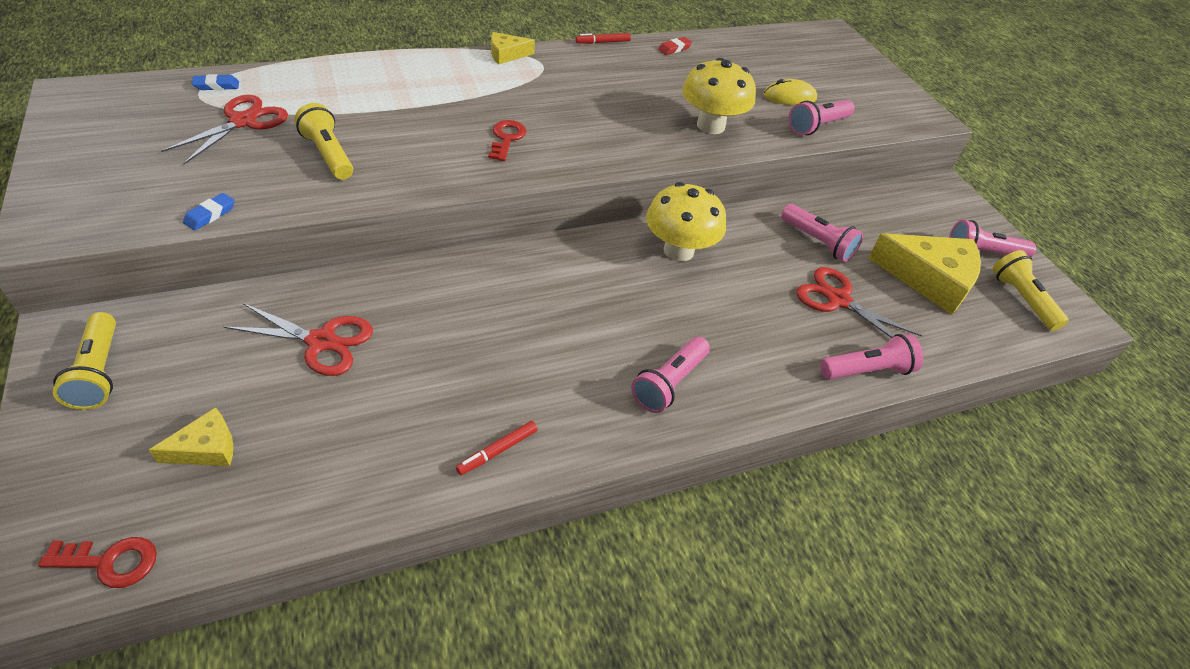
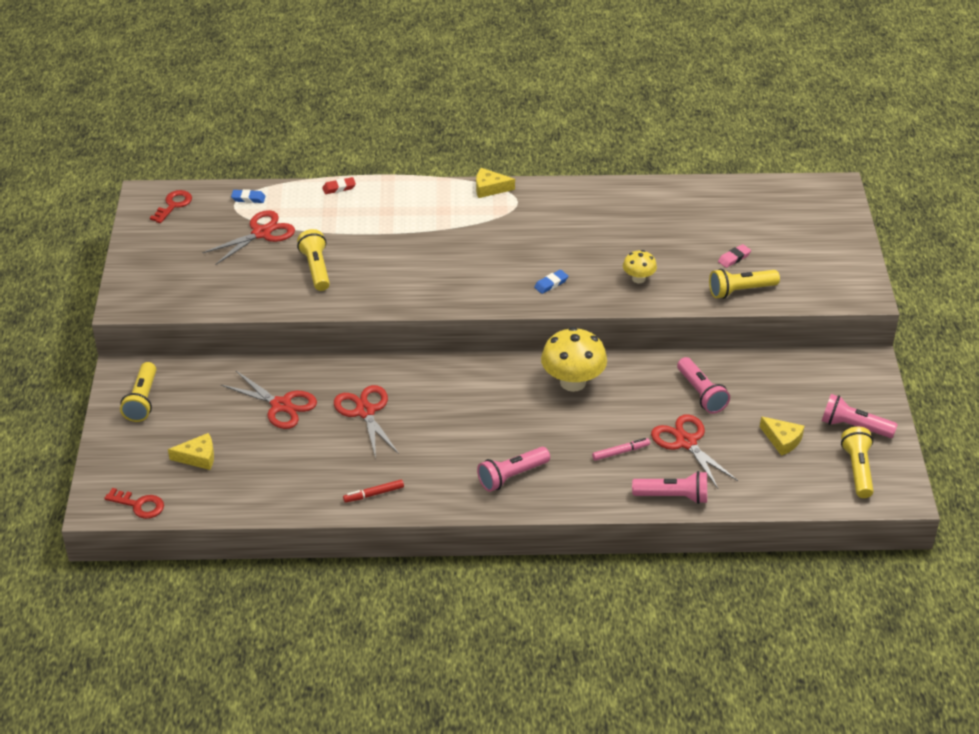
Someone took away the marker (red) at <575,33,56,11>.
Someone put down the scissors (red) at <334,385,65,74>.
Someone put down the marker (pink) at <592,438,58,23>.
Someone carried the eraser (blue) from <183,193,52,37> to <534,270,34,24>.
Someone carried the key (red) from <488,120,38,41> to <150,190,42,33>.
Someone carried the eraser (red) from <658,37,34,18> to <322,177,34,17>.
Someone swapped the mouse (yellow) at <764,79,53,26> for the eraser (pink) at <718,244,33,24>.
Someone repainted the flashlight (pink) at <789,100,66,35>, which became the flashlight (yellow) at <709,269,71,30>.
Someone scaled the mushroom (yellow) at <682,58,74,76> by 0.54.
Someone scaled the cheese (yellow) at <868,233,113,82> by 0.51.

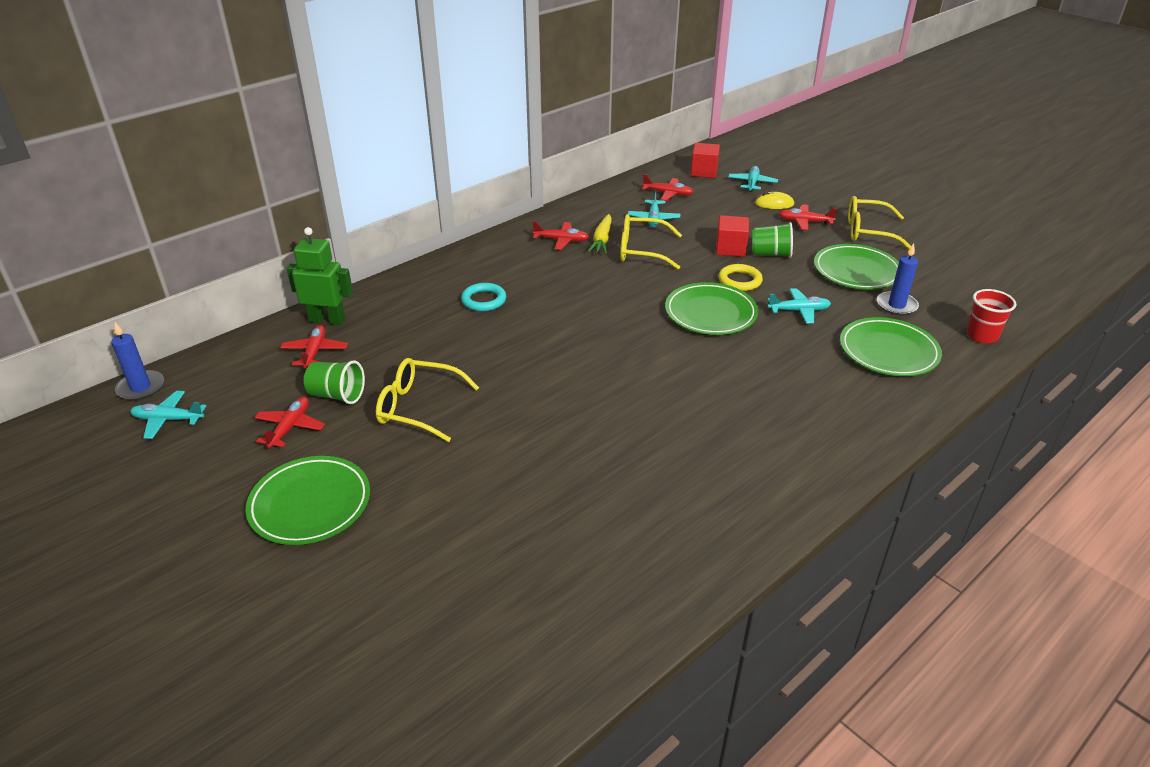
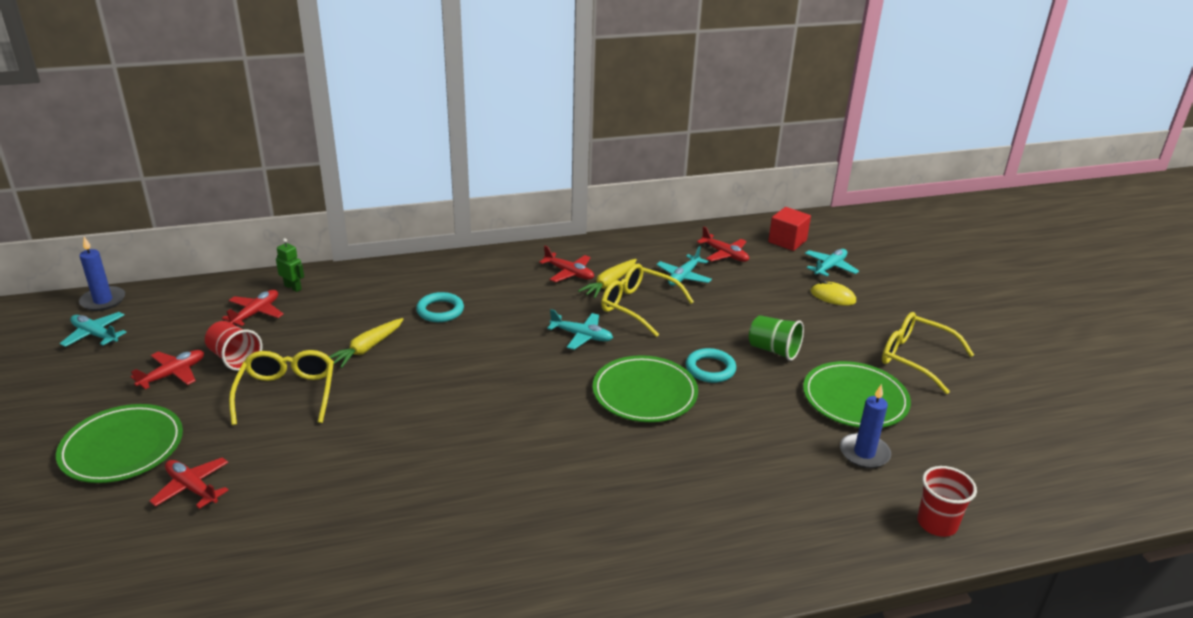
Someone took away the cube (red) at <716,215,33,42>.
Someone took away the plate (green) at <840,317,102,59>.
Someone put down the carrot (yellow) at <329,318,75,50>.
Someone carried the plane (turquoise) from <767,288,64,36> to <547,309,66,41>.
Someone carried the plane (red) from <779,204,58,26> to <150,457,79,52>.
Someone repainted the cup (green) at <304,360,61,44>, which became the cup (red) at <205,321,57,50>.
Someone repainted the ring (yellow) at <719,264,44,27>, which became the ring (turquoise) at <686,348,50,35>.
Someone rotated the glasses (yellow) at <376,358,103,84> by 45 degrees clockwise.
Someone scaled the robot (green) at <286,227,67,98> by 0.55.

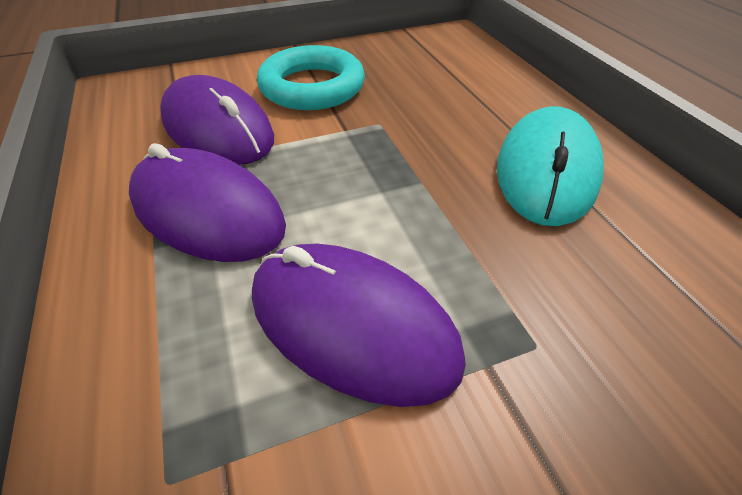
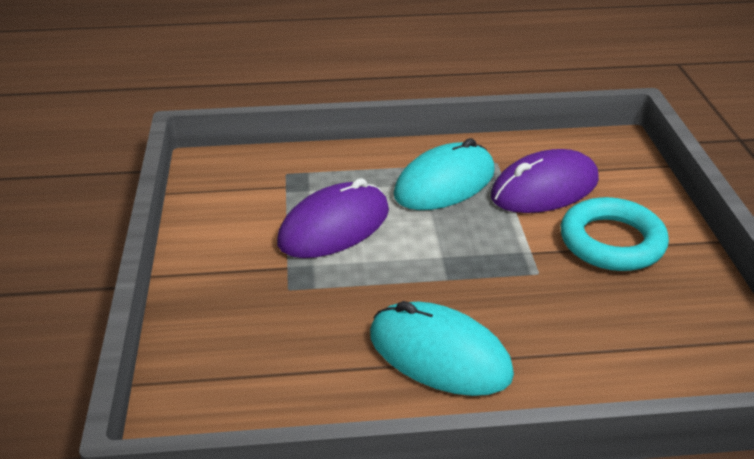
Someone repainted the mouse (purple) at <129,143,157,119>, which became the mouse (turquoise) at <393,138,102,72>.

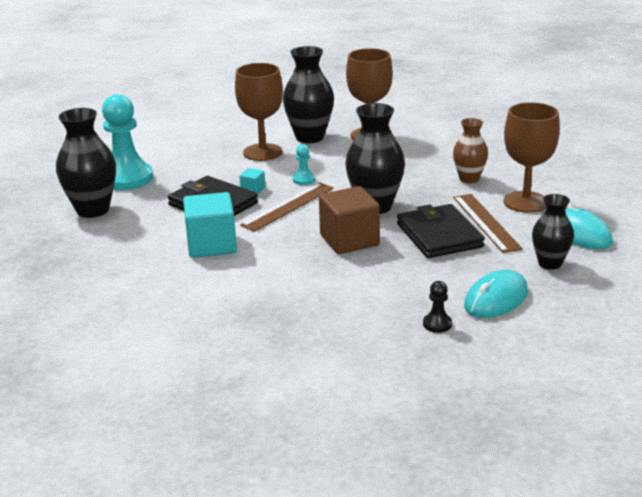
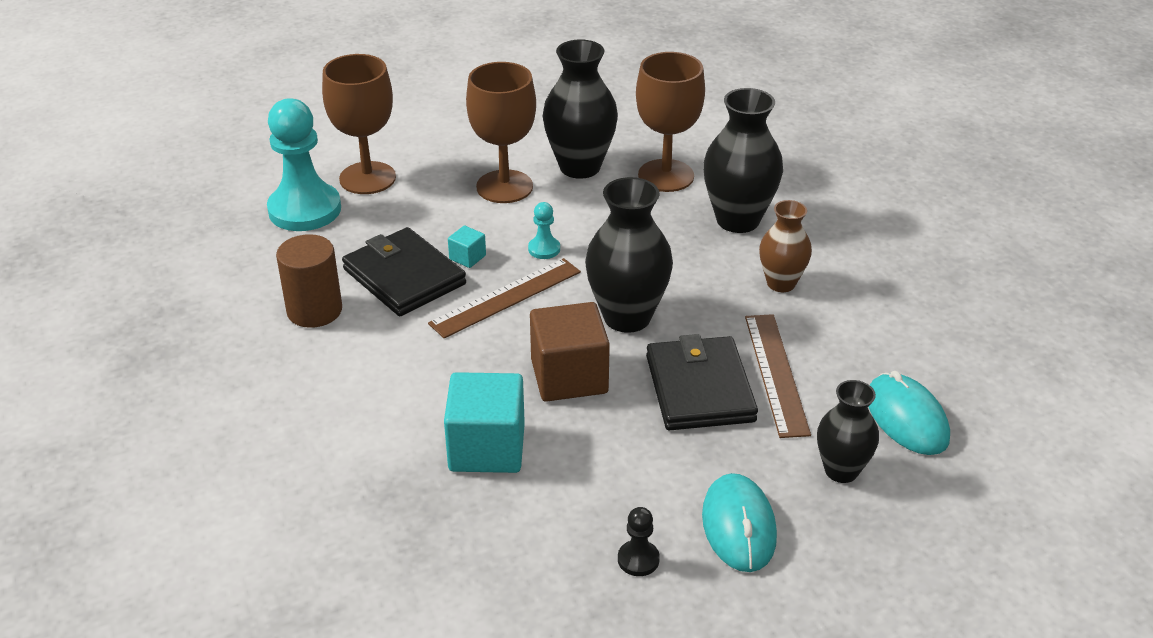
Someone put down the cylinder (brown) at <276,234,66,94>.
Someone carried the vase (black) from <56,108,60,110> to <703,88,80,145>.
Someone carried the cube (turquoise) from <183,192,54,66> to <444,372,81,101>.
Someone carried the goblet (brown) from <503,102,57,111> to <322,54,74,140>.
Someone rotated the mouse (turquoise) at <464,270,64,48> by 60 degrees counterclockwise.

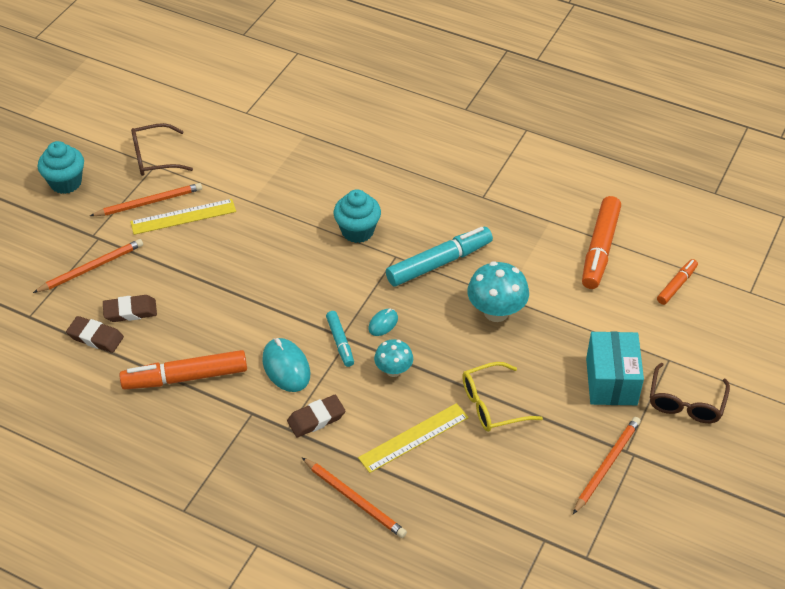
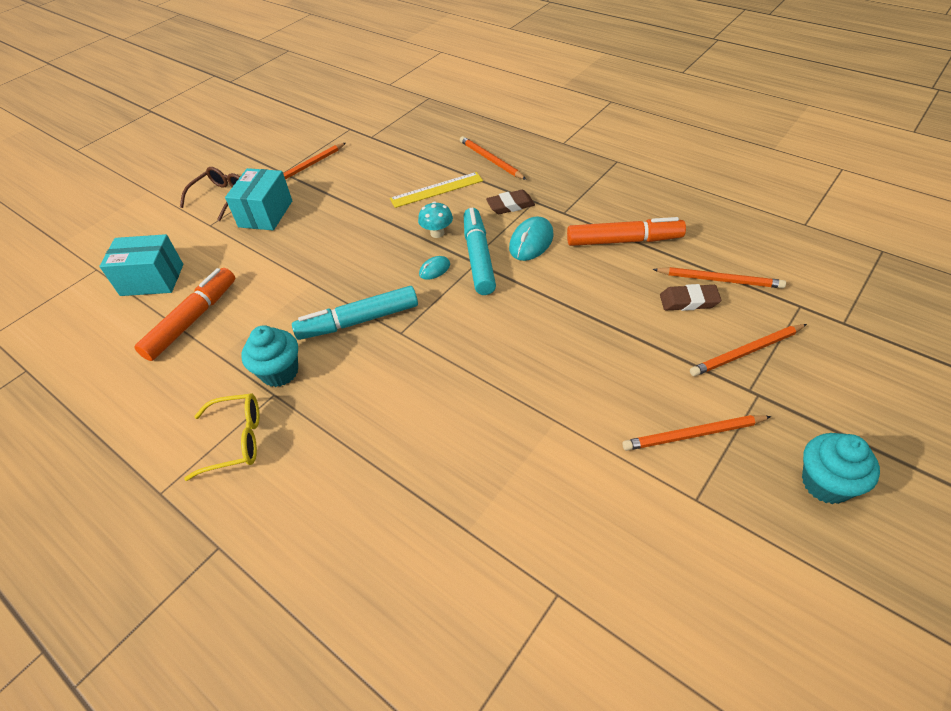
Someone took away the ruler (yellow) at <130,199,106,36>.
Someone took away the glasses (brown) at <131,123,62,53>.
Someone took away the mushroom (turquoise) at <467,261,62,61>.
Someone carried the cupcake (turquoise) from <334,189,47,54> to <241,325,57,62>.
Someone carried the glasses (yellow) from <462,362,81,70> to <184,393,75,88>.
Someone swapped the eraser (brown) at <66,316,58,37> for the pencil (orange) at <653,267,133,21>.
Someone swapped the marker (orange) at <657,259,41,46> for the box (turquoise) at <99,234,84,62>.
Someone rotated the mouse (turquoise) at <262,338,48,54> by 45 degrees clockwise.
Someone scaled the marker (turquoise) at <326,311,28,56> by 1.83.

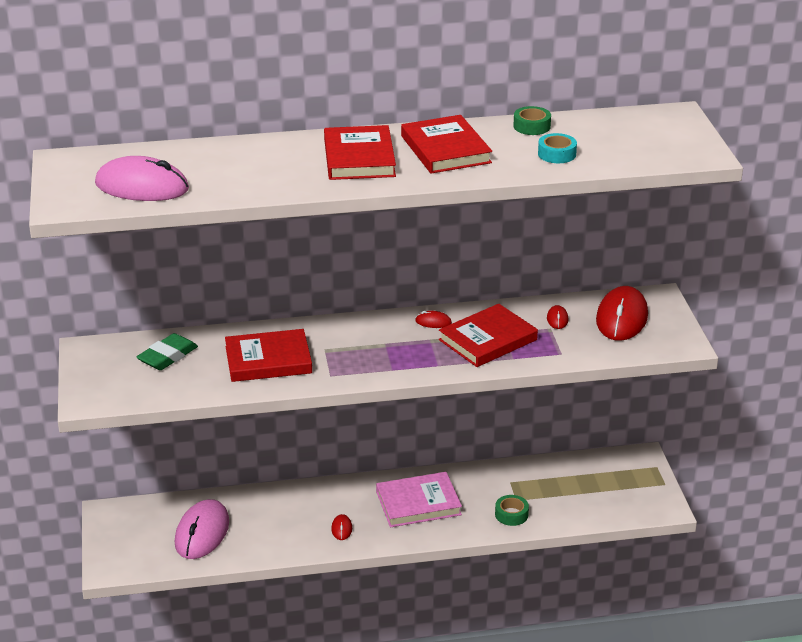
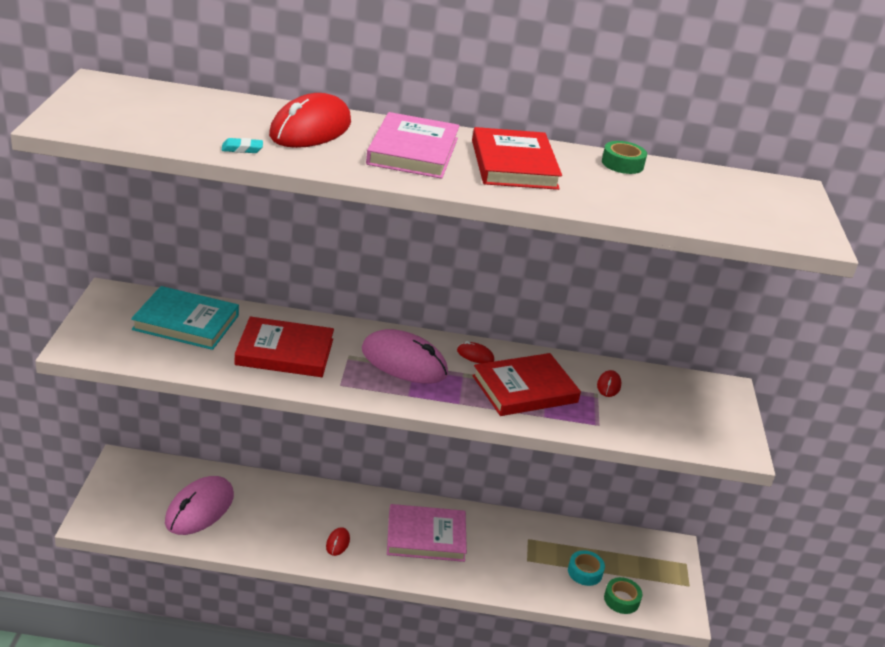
Someone put down the eraser (turquoise) at <221,138,42,15>.
Someone carried the mouse (pink) from <95,156,94,45> to <362,329,86,55>.
Someone carried the tape (green) from <495,495,34,31> to <604,577,38,37>.
Someone carried the tape (turquoise) from <538,133,39,30> to <568,550,37,36>.
Someone carried the mouse (red) from <596,286,52,55> to <269,93,82,55>.
Someone swapped the eraser (green) at <137,333,61,37> for the book (turquoise) at <131,286,108,64>.
Someone repainted the book (red) at <324,125,72,55>, which became the book (pink) at <366,112,94,67>.

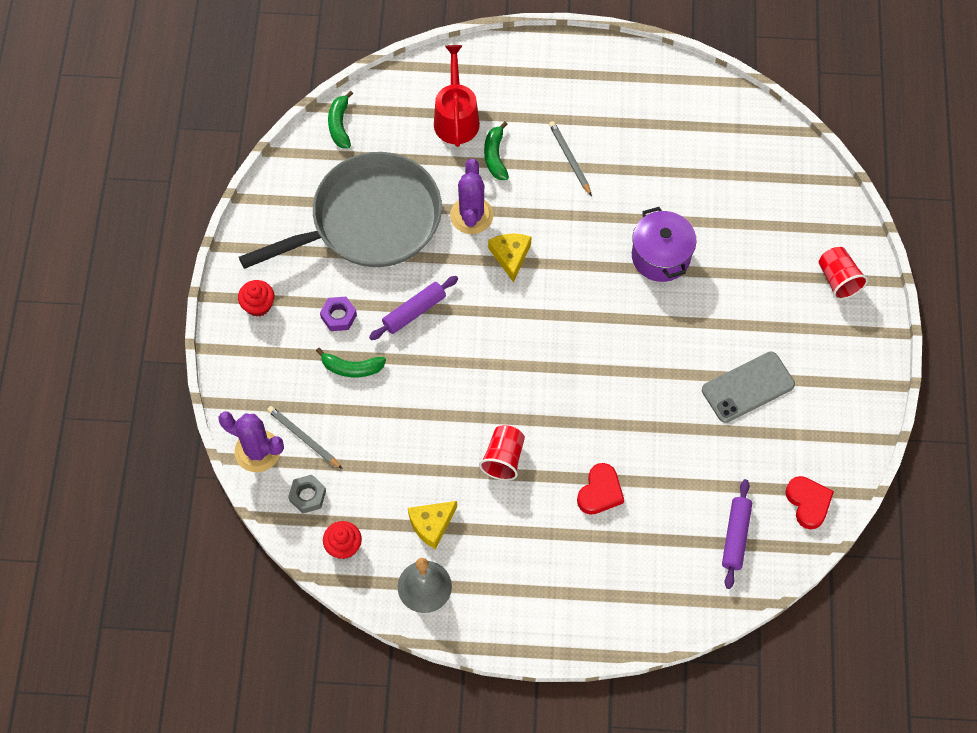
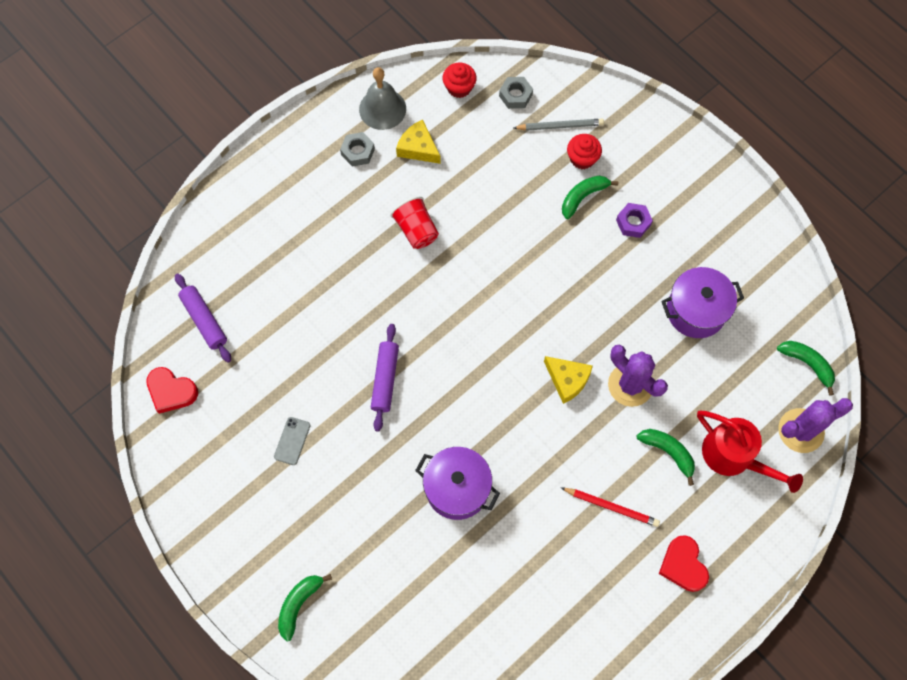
Someone put down the nut (grey) at <340,132,35,35>.
Someone carried the cactus (purple) from <218,411,66,61> to <778,398,75,55>.
Someone carried the cupcake (red) from <238,280,36,37> to <567,134,35,35>.
Someone carried the rolling pin (purple) from <369,276,89,64> to <371,324,28,108>.
Someone carried the heart (red) from <577,463,47,52> to <659,535,50,57>.
Someone swapped the pan (grey) at <239,152,203,117> for the pot (purple) at <661,267,83,71>.
Someone swapped the cup (red) at <819,247,49,53> for the banana (green) at <278,574,54,67>.
Someone repainted the pencil (grey) at <549,121,43,75>, which became the pencil (red) at <561,488,99,39>.
Someone rotated the cheese (yellow) at <408,501,49,48> by 60 degrees counterclockwise.
Someone scaled the phone (grey) at <702,351,93,72> by 0.52.

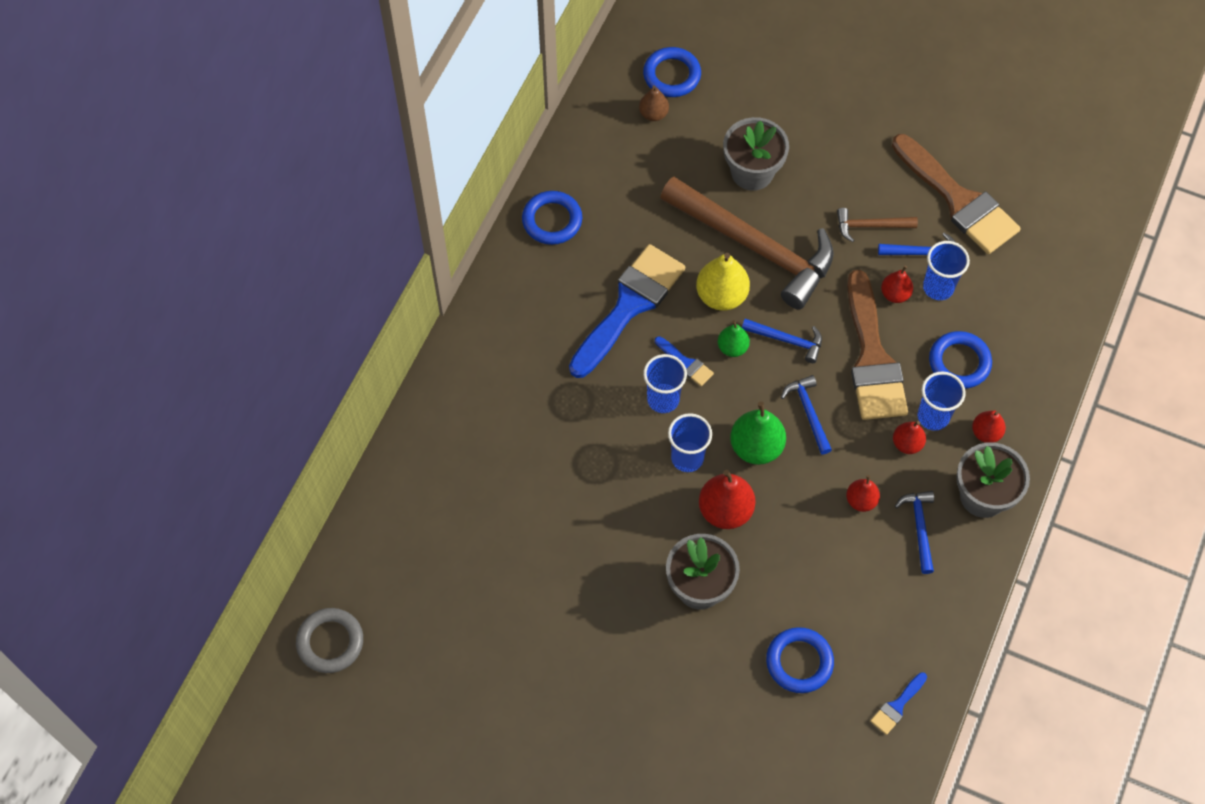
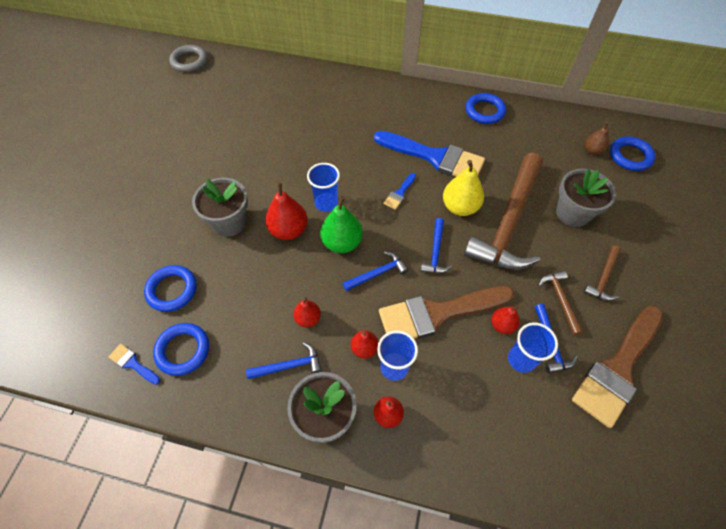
Someone took away the cup (blue) at <643,354,44,59>.
Someone took away the pear (green) at <718,320,32,37>.
Someone put down the hammer (brown) at <584,246,37,55>.
Someone carried the ring (blue) from <929,331,63,58> to <153,323,56,53>.

